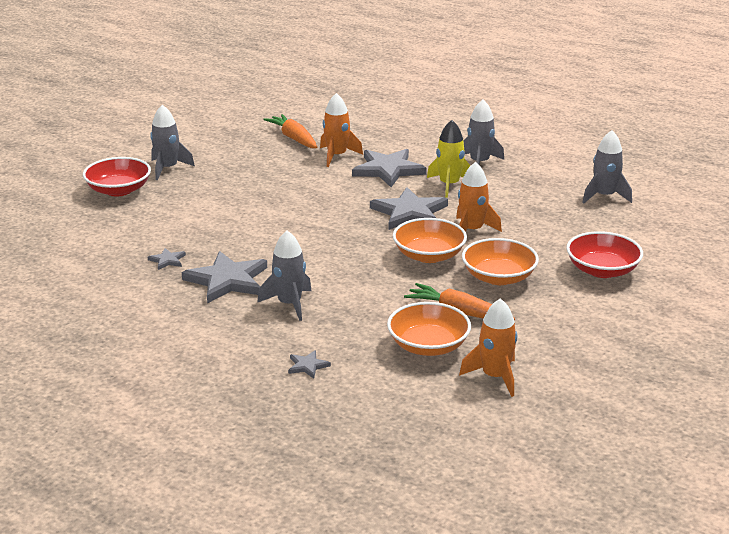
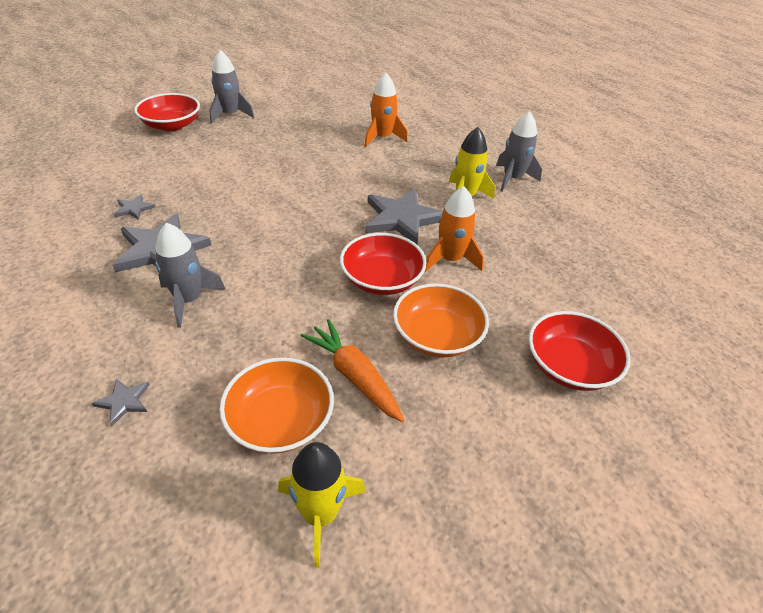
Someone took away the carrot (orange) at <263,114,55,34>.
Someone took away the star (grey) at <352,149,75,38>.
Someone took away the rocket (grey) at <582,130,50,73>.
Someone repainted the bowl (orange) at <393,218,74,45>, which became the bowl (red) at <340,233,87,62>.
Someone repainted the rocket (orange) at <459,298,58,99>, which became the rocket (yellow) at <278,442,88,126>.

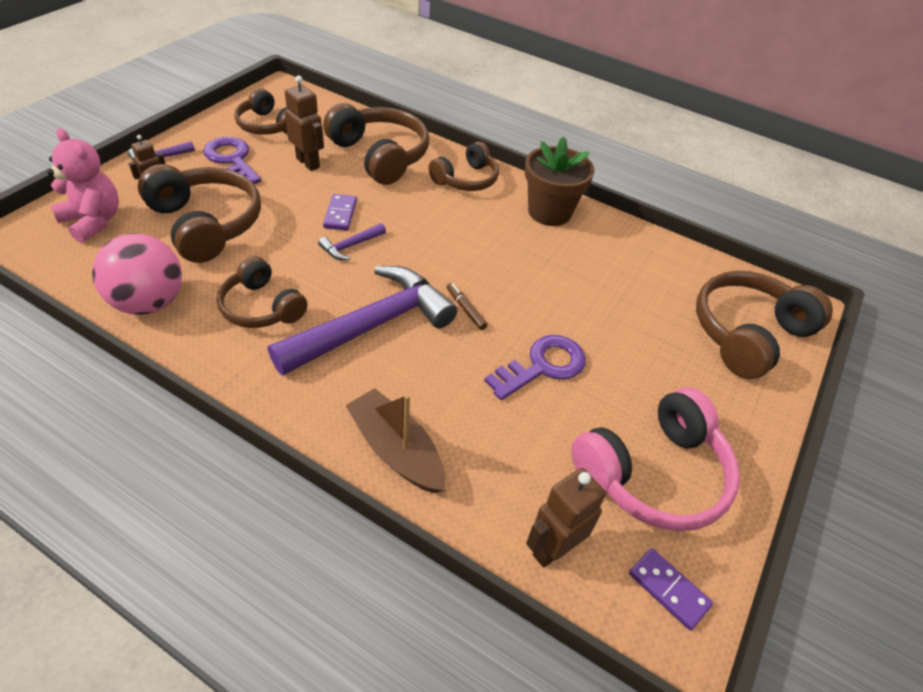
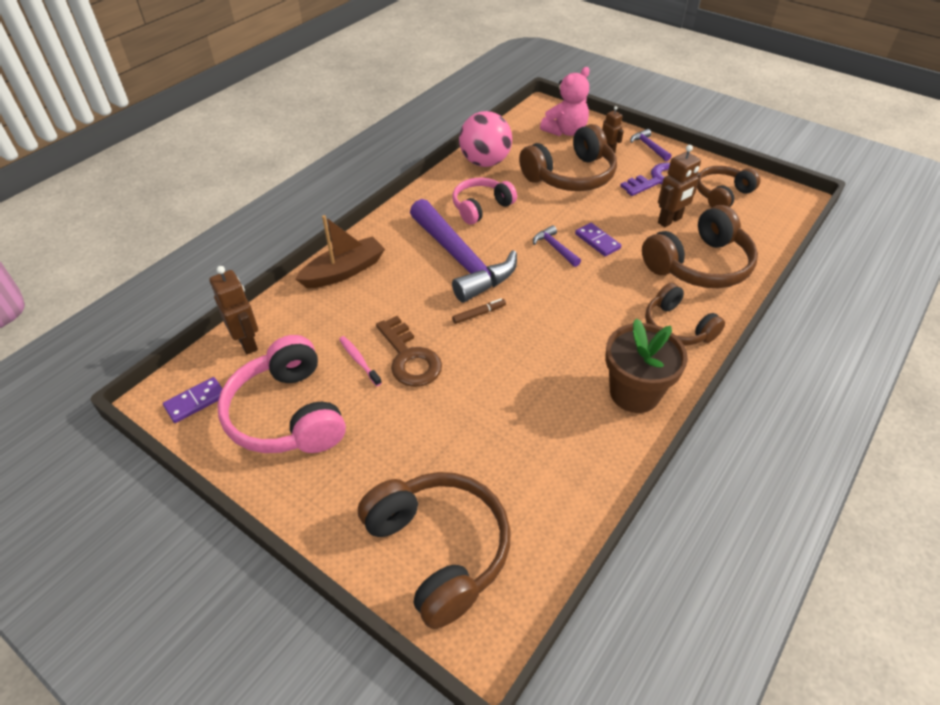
Someone put down the toothbrush (pink) at <339,336,43,50>.
Someone repainted the headphones (brown) at <217,256,91,72>, which became the headphones (pink) at <452,178,65,47>.
Someone repainted the key (purple) at <484,335,102,65>, which became the key (brown) at <376,316,66,71>.
Someone rotated the domino (purple) at <323,194,34,37> by 45 degrees clockwise.

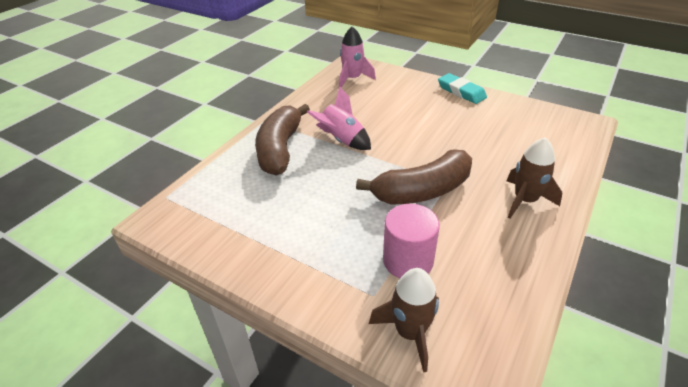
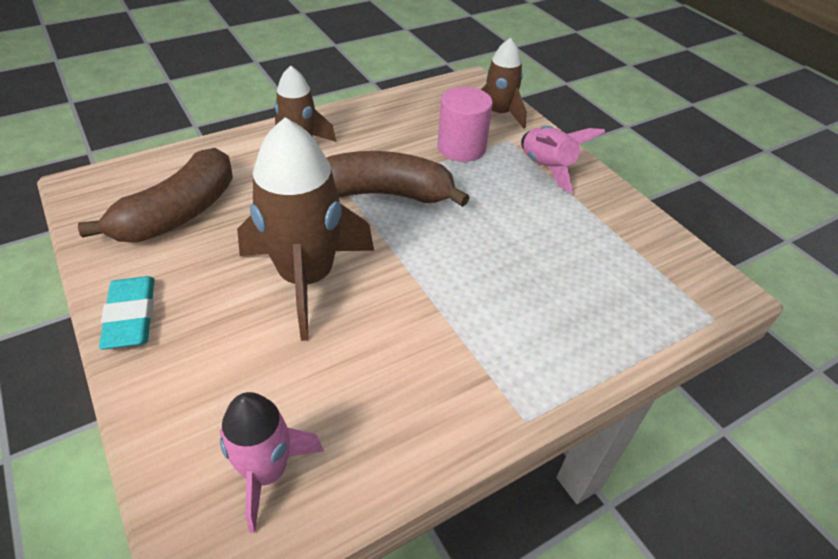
Someone put down the rocket (brown) at <237,117,137,224>.
Someone carried the banana (brown) from <255,104,55,72> to <78,148,155,94>.
Someone carried the rocket (pink) from <307,86,64,64> to <521,126,84,67>.

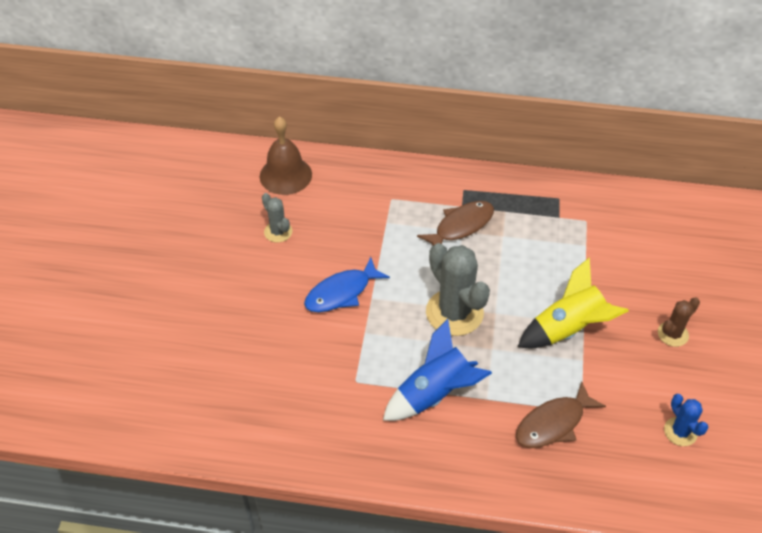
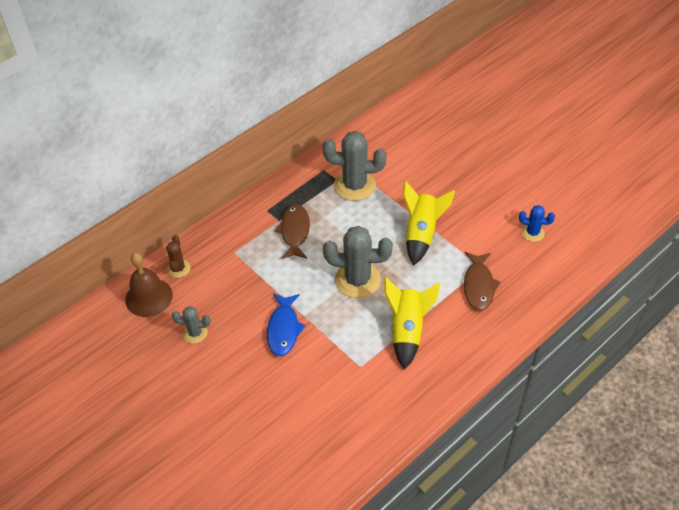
Someone put down the cactus (grey) at <322,131,65,70>.
Someone carried the cactus (brown) from <658,297,42,50> to <166,235,25,43>.
Someone repainted the rocket (blue) at <383,319,109,102>, which became the rocket (yellow) at <384,277,56,93>.

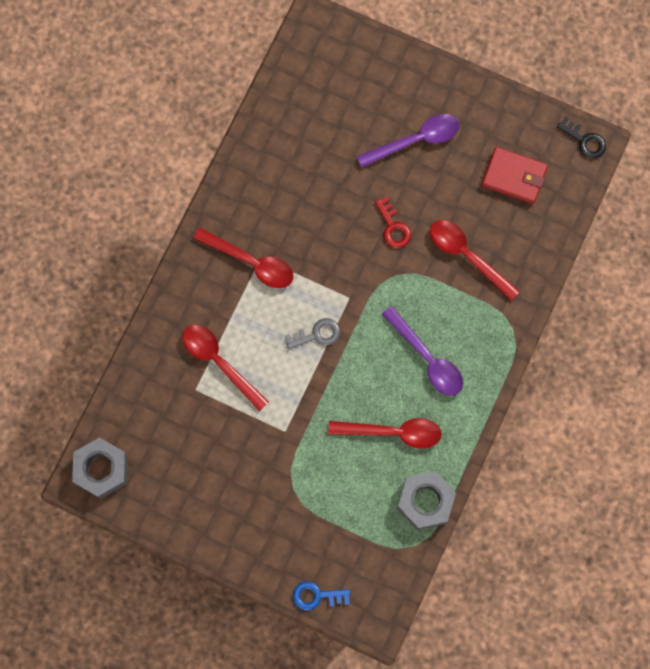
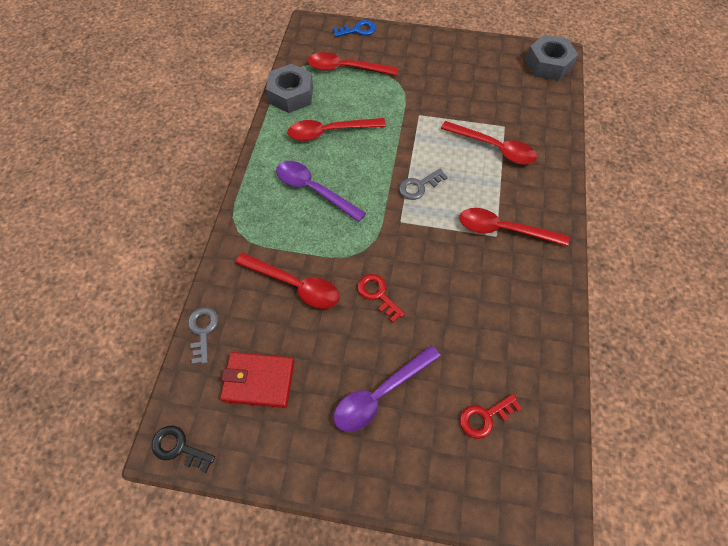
Someone put down the key (grey) at <188,307,30,57>.
Someone put down the spoon (red) at <308,52,90,24>.
Someone put down the key (red) at <460,394,62,45>.

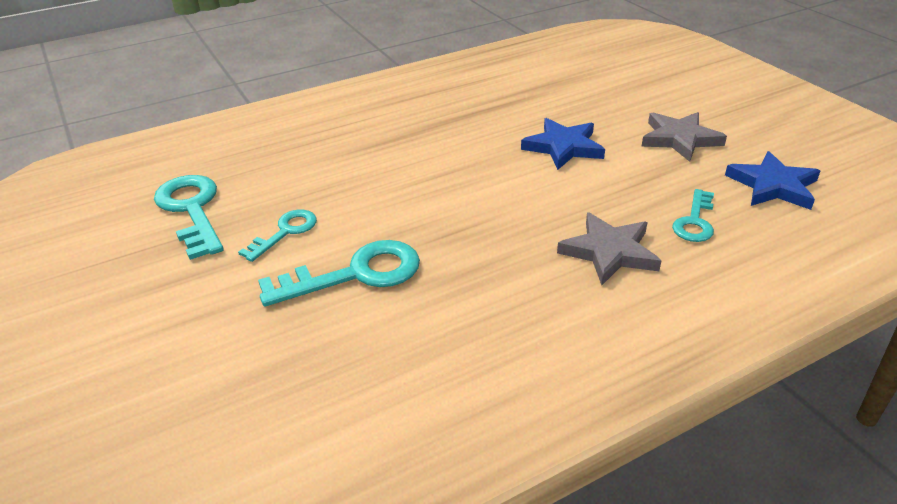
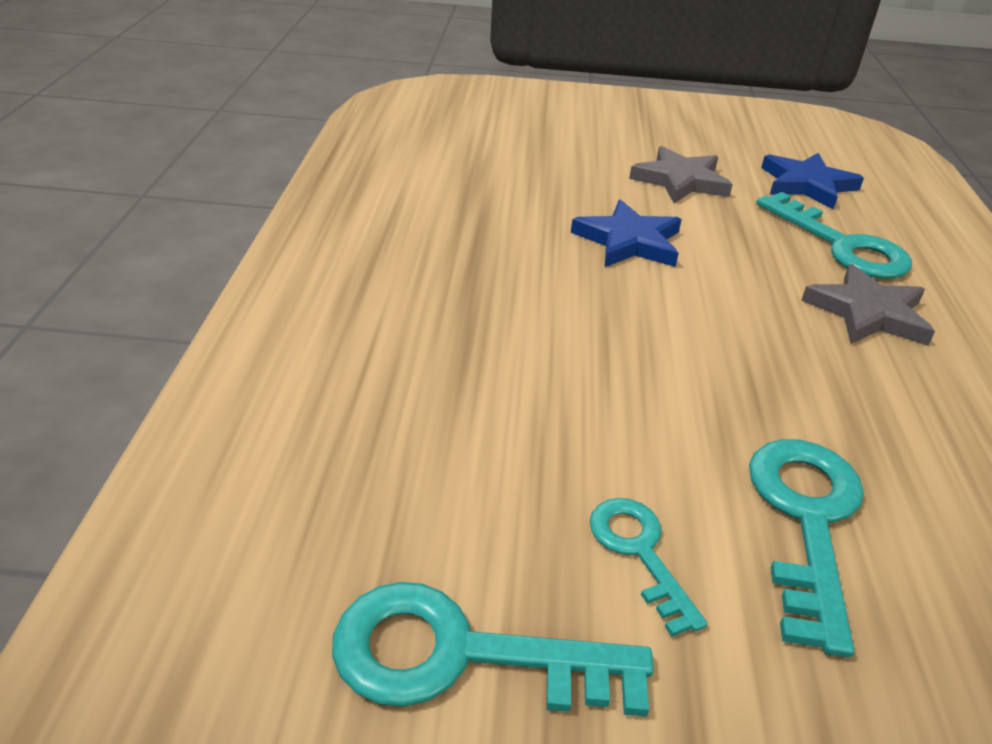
Someone scaled the key (turquoise) at <672,189,42,53> by 1.67.

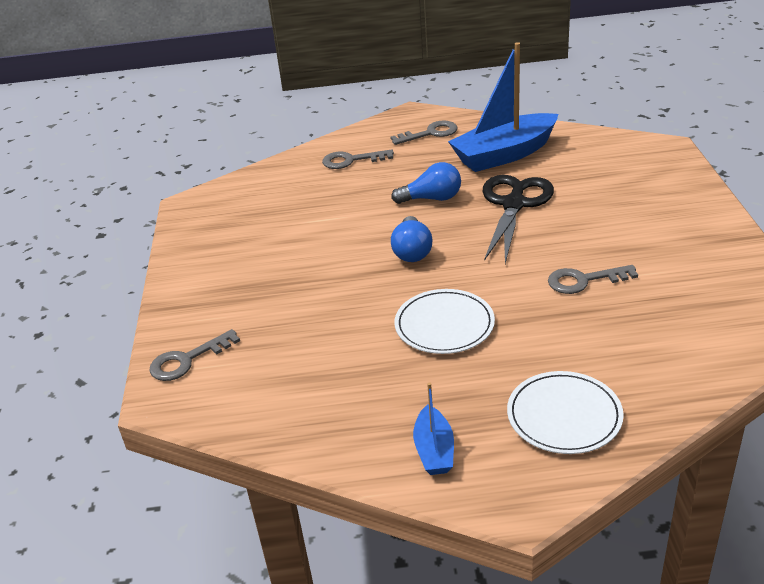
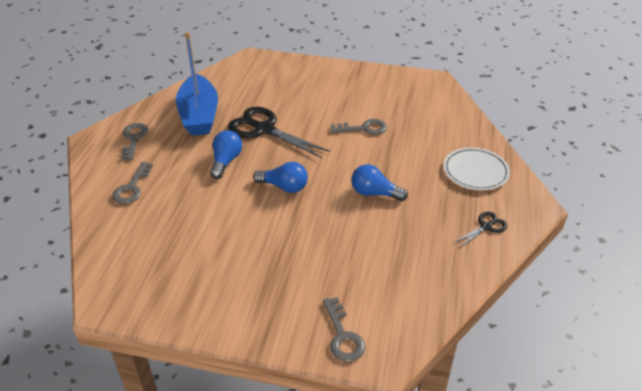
Someone swapped the plate (white) at <395,289,100,65> for the light bulb (blue) at <352,164,56,37>.
Someone swapped the boat (blue) at <413,382,41,93> for the scissors (black) at <453,212,55,36>.
Someone rotated the key (grey) at <548,265,90,29> by 105 degrees counterclockwise.

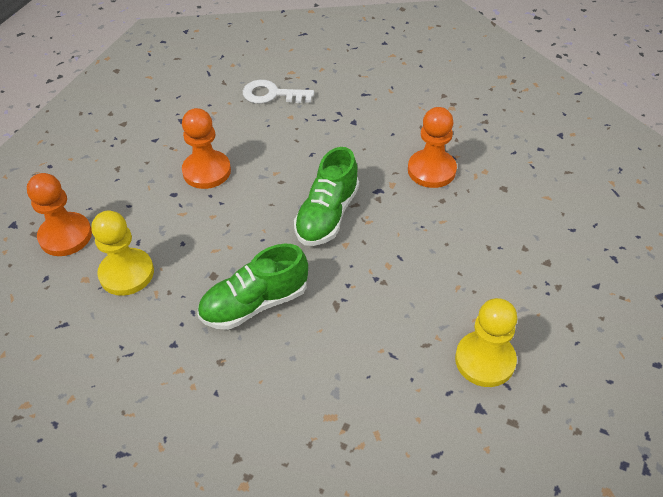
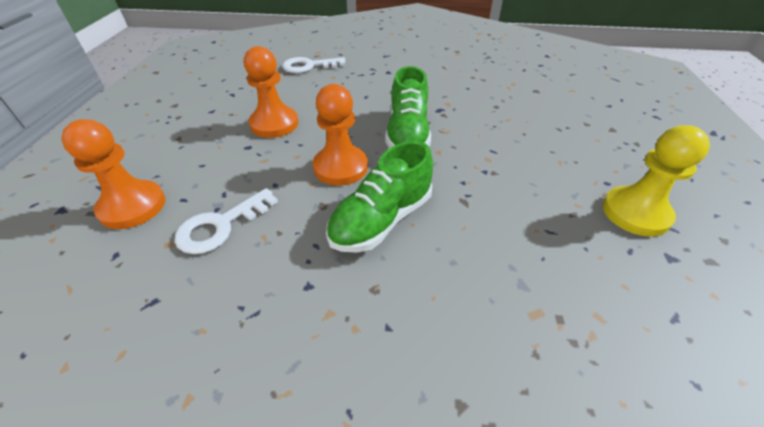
Someone carried the pawn (orange) from <408,107,49,81> to <313,84,55,102>.
Someone swapped the pawn (yellow) at <91,211,63,85> for the key (white) at <175,188,103,66>.

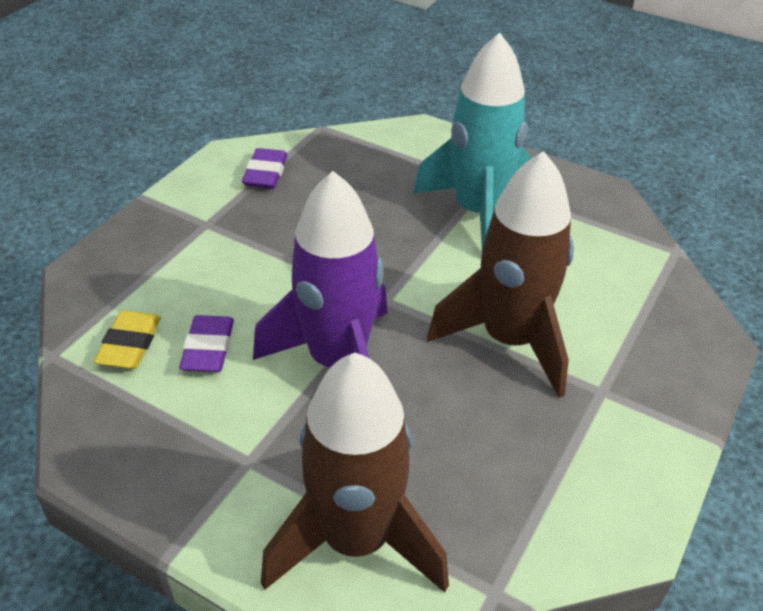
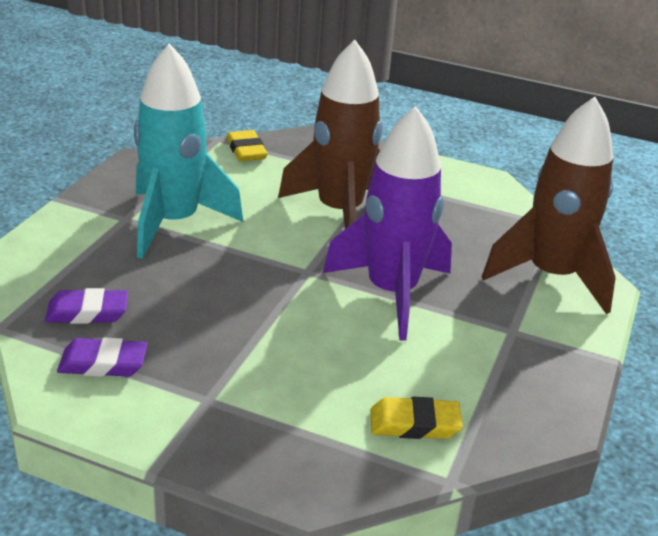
Someone put down the eraser (yellow) at <226,130,41,31>.
Someone carried the eraser (purple) from <179,315,55,57> to <45,288,83,36>.

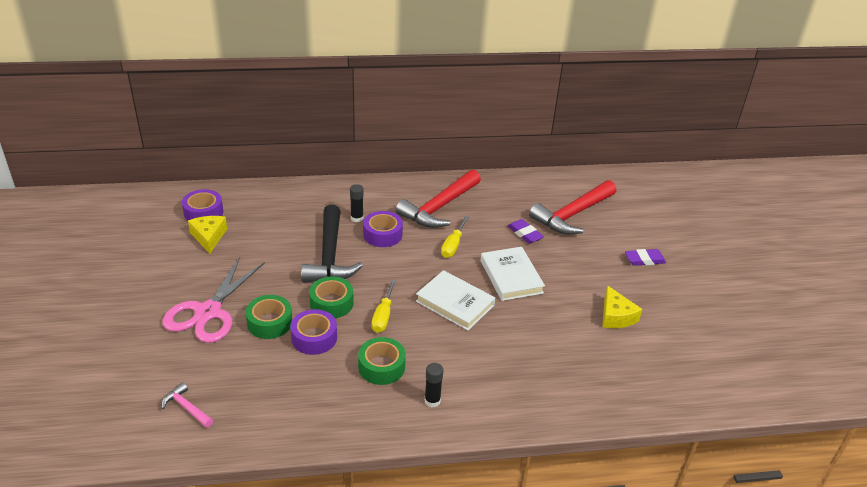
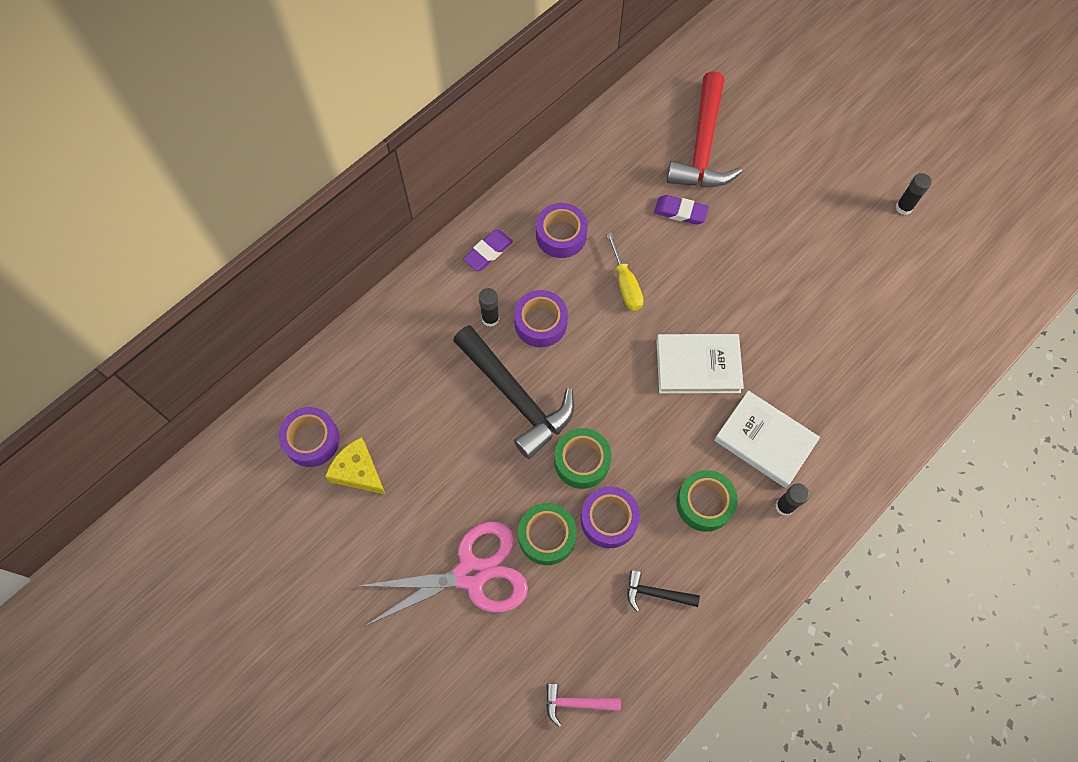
Someone took away the screwdriver (yellow) at <371,279,25,54>.
Someone took away the cheese (yellow) at <602,285,40,43>.
Someone put down the hammer (black) at <628,570,72,41>.
Someone put down the glue stick (black) at <895,173,37,42>.
Someone carried the book (white) from <481,247,64,54> to <714,391,106,97>.
Someone carried the eraser (purple) from <625,249,41,17> to <463,230,50,41>.
Someone swapped the hammer (red) at <396,170,85,58> for the tape (purple) at <536,203,52,55>.
Someone rotated the scissors (pink) at <162,257,103,86> by 90 degrees counterclockwise.

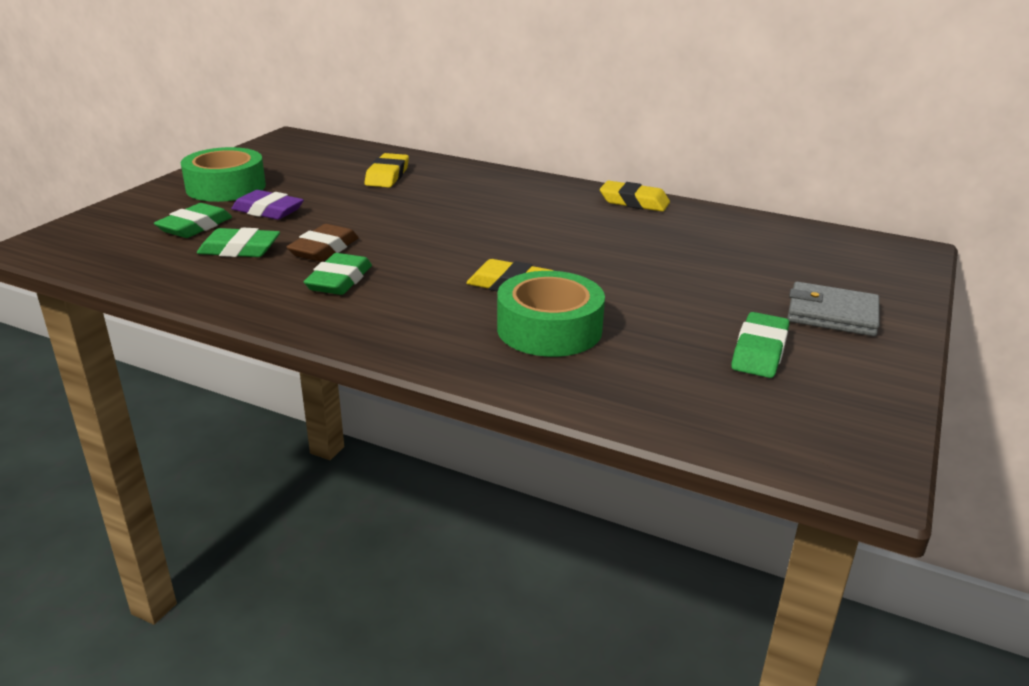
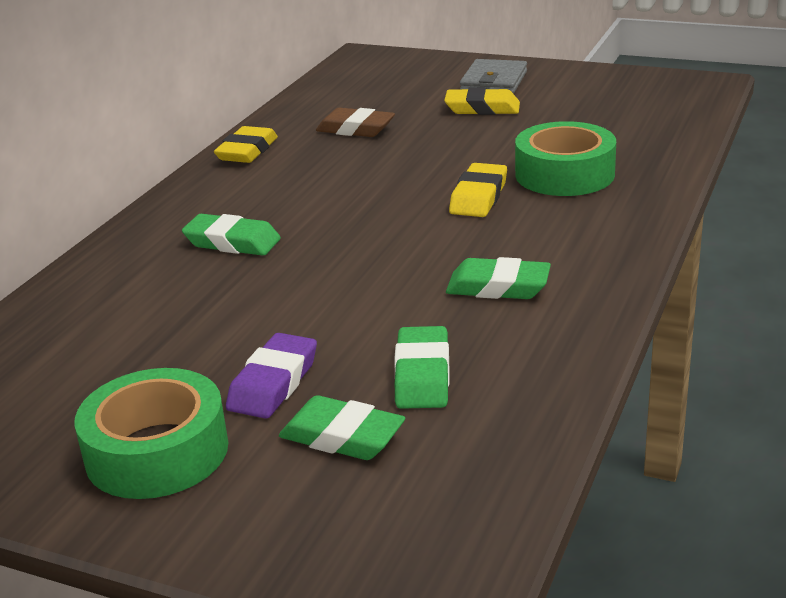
Someone carried the eraser (brown) from <286,224,73,38> to <316,108,79,29>.
Someone carried the eraser (yellow) from <365,153,44,34> to <444,88,76,27>.
Someone carried the eraser (green) from <731,312,58,66> to <182,214,99,41>.

